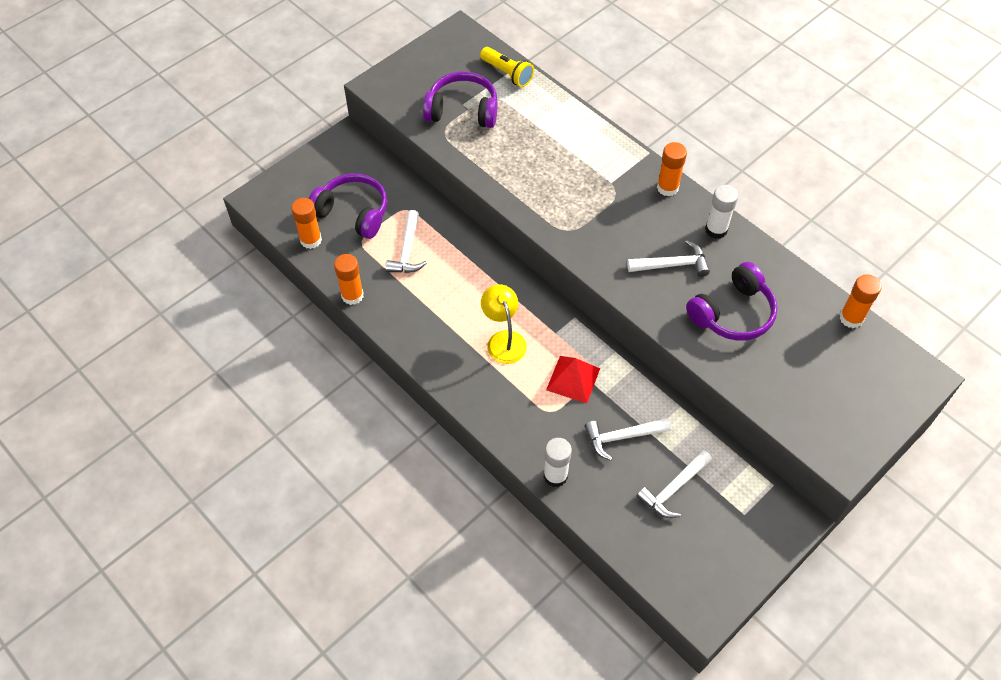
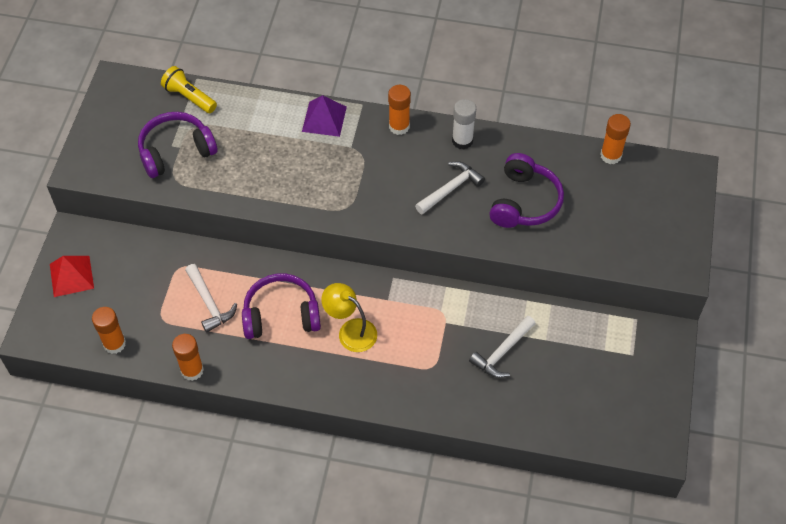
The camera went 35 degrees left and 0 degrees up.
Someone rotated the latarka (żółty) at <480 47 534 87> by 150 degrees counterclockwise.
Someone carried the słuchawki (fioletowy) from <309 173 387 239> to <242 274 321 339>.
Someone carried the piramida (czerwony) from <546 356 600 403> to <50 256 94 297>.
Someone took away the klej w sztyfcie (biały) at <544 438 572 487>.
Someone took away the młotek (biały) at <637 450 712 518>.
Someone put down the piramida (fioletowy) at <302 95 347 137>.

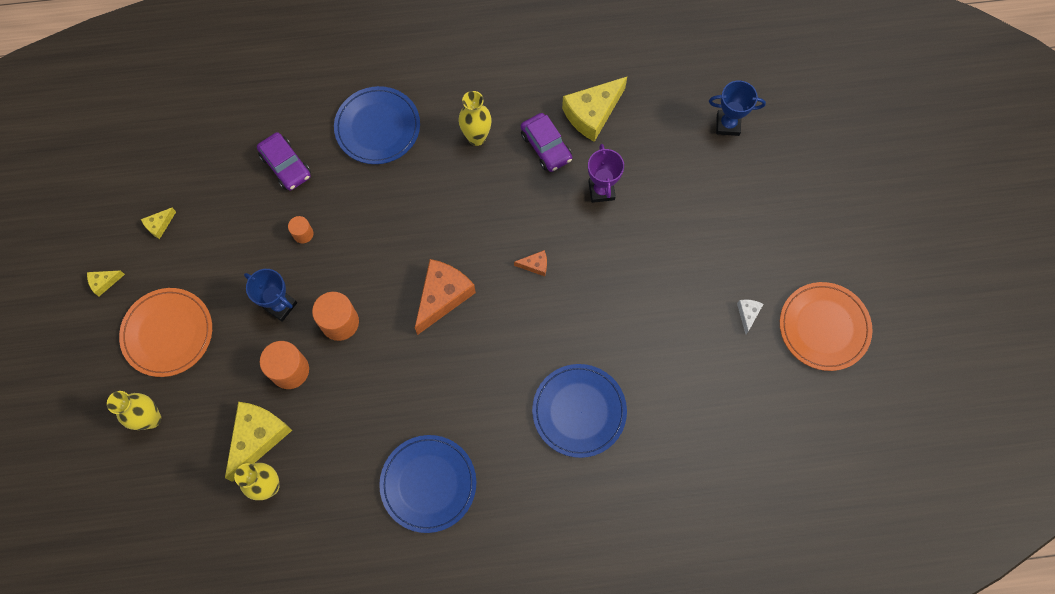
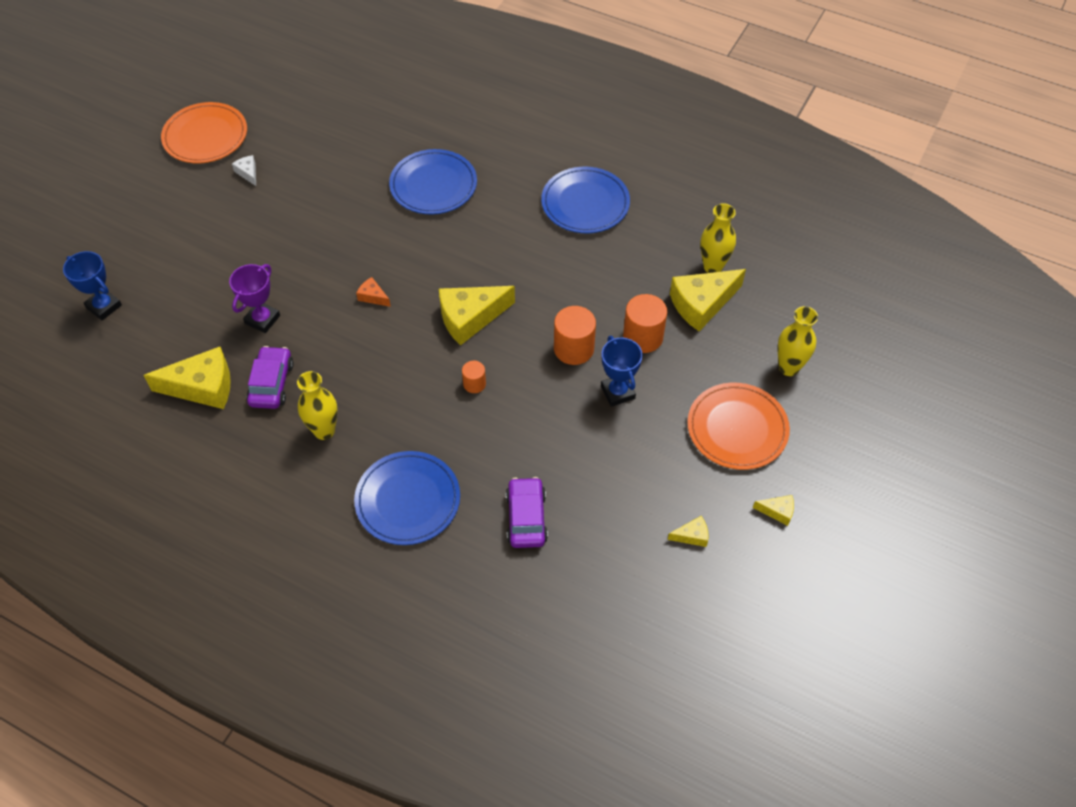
The camera went 145 degrees left and 15 degrees down.
Someone carried the walec (pomarańczowy) from <288 216 313 244> to <462 361 486 393>.
Someone repainted the ser (pomarańczowy) at <415 259 476 335>, which became the ser (żółty) at <439 286 515 345>.
Someone rotated the ser (biały) at <737 300 763 334> by 105 degrees clockwise.

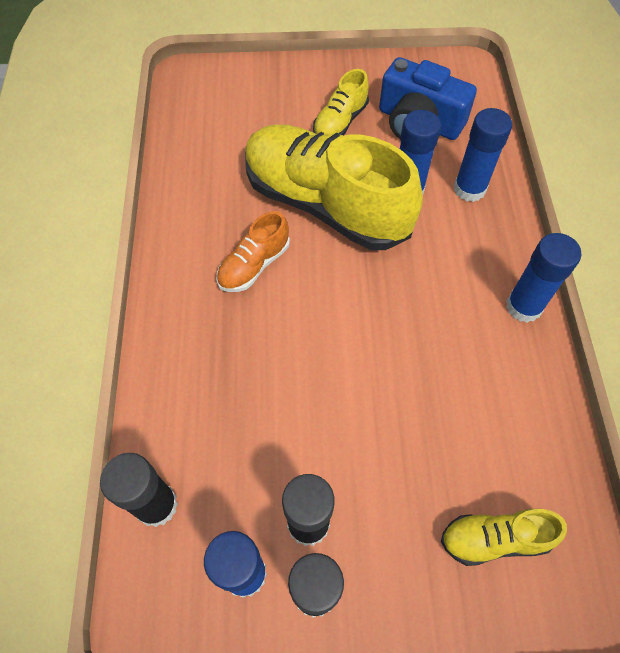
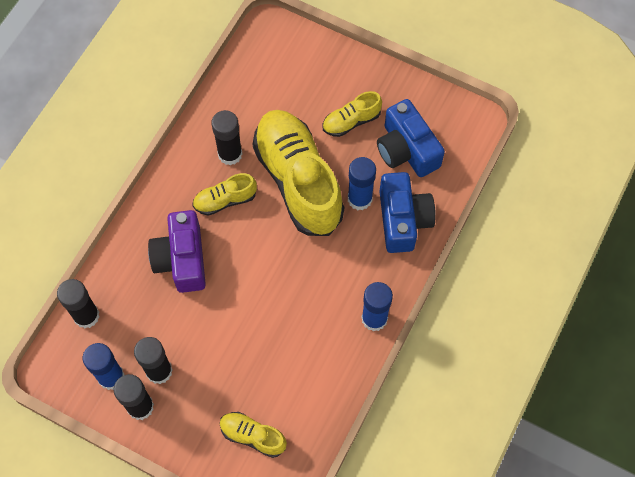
The camera went 30 degrees right and 5 degrees up.
Someone swapped the klej w sztyfcie (niebieski) at <454 108 512 202> for the aparat fotograficzny (niebieski) at <379 172 436 253>.
Someone repainted the but (pomarańczowy) at <217 211 290 292>, which became the but (żółty) at <192 173 257 216>.
Someone put down the klej w sztyfcie (czarny) at <212 110 242 165>.
Someone put down the aparat fotograficzny (fioletowy) at <148 210 206 293>.

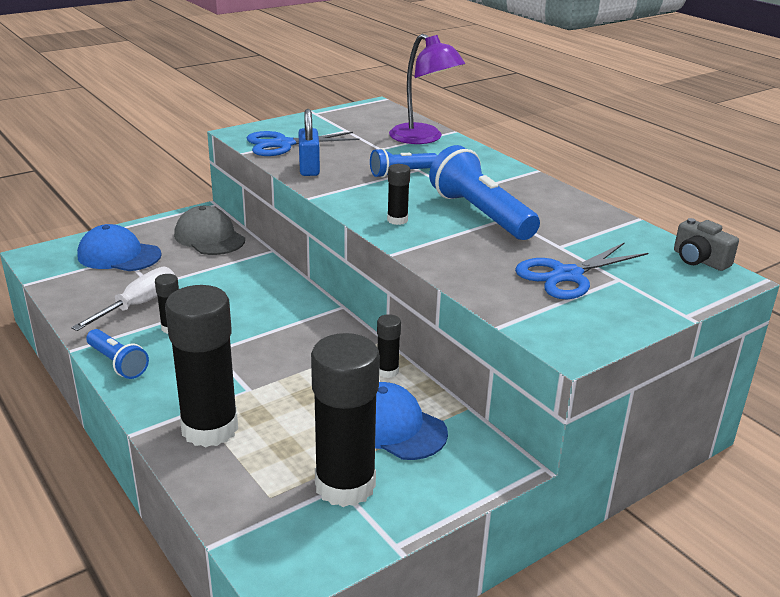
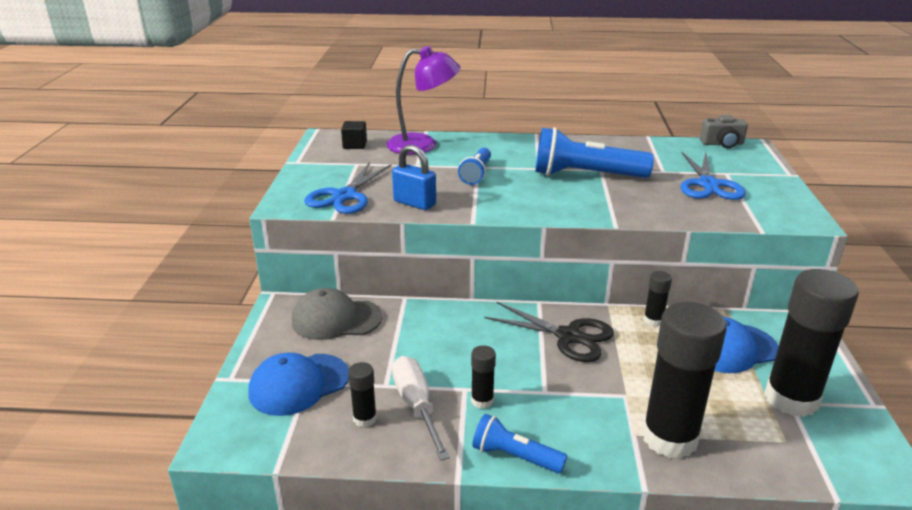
The camera went 50 degrees left and 0 degrees up.
Someone carried the klej w sztyfcie (czarny) from <387 164 410 225> to <348 362 377 427>.
Someone rotated the latarka (niebieski) at <86 329 149 379> by 150 degrees counterclockwise.
Someone put down the sześcian (czarny) at <341 121 367 149>.
Someone put down the nożyczki (czarny) at <484 302 614 362>.

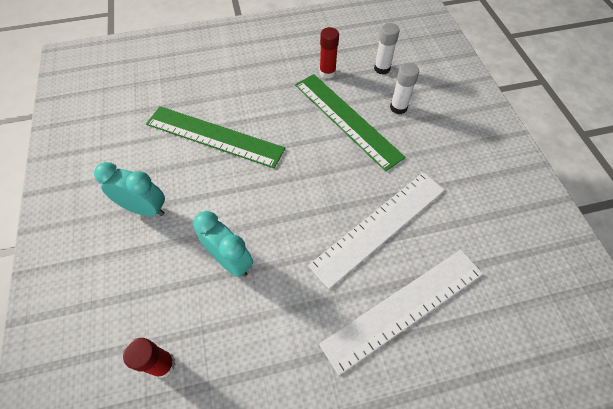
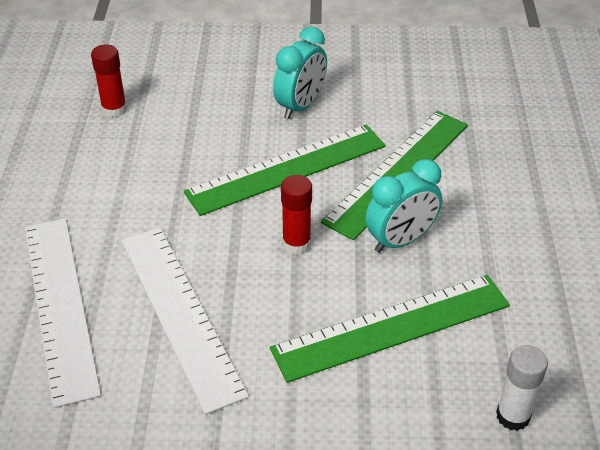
The camera went 105 degrees right and 15 degrees down.
Someone carried the klej w sztyfcie (czerwony) from <319 27 339 79> to <281 175 312 254>.
Someone took away the klej w sztyfcie (biały) at <390 63 419 114>.
Someone carried the budzik (turkusowy) from <194 211 253 277> to <365 159 442 253>.
Someone put down the linijka (zielony) at <184 125 386 216>.

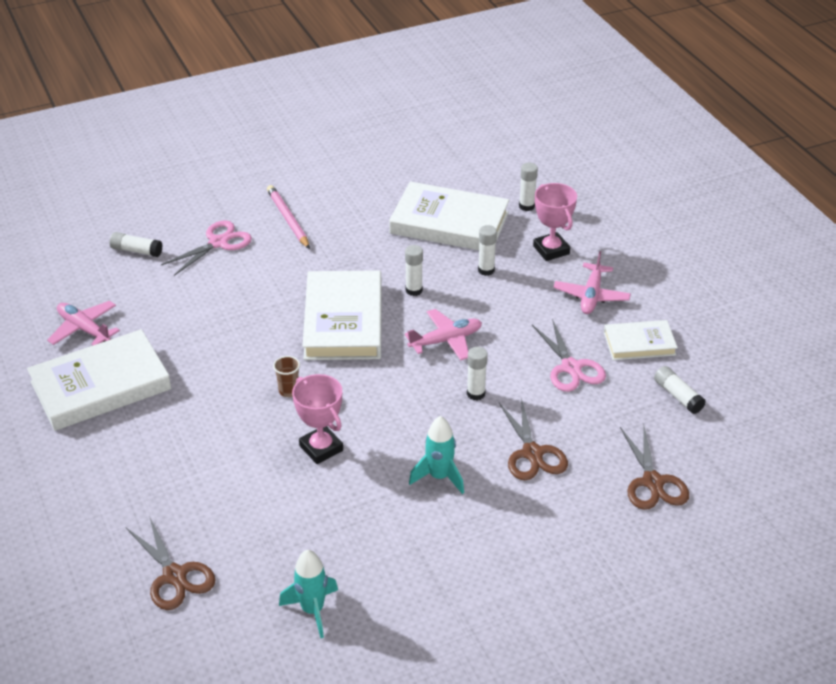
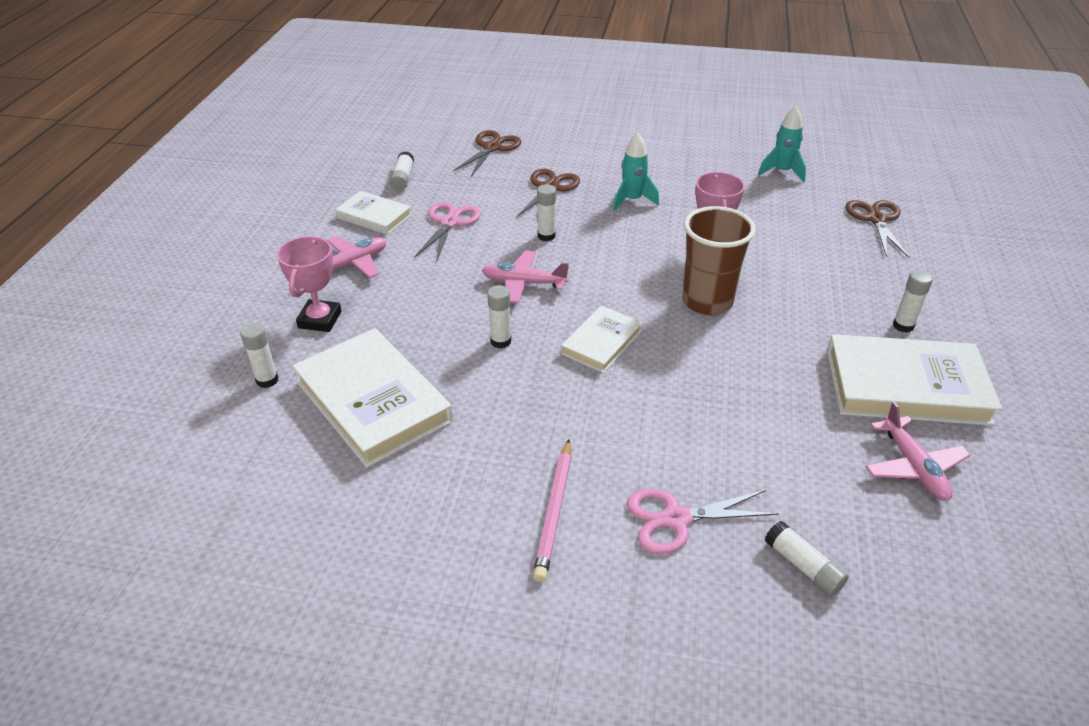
The camera went 145 degrees left and 0 degrees up.
Someone carried the klej w sztyfcie (biały) from <478 225 497 276> to <893 270 933 333>.
Someone scaled the książka (biały) at <302 270 382 360> by 0.55.
Someone scaled the szklanka (brązowy) at <273 356 300 397> by 2.34.

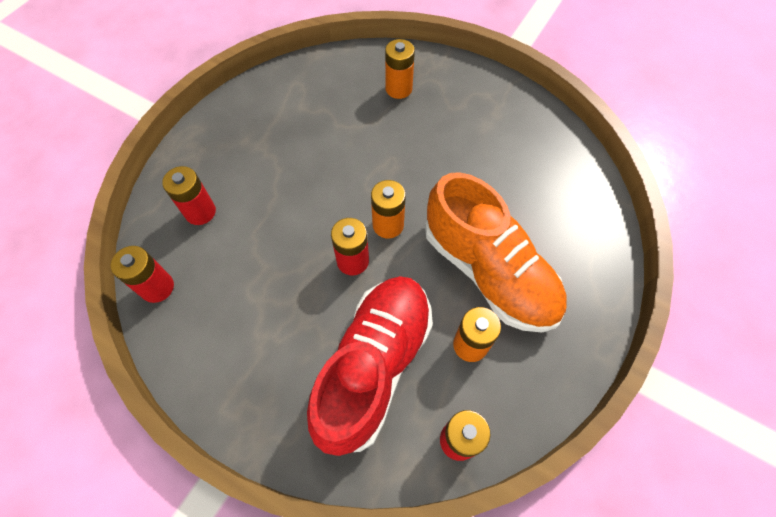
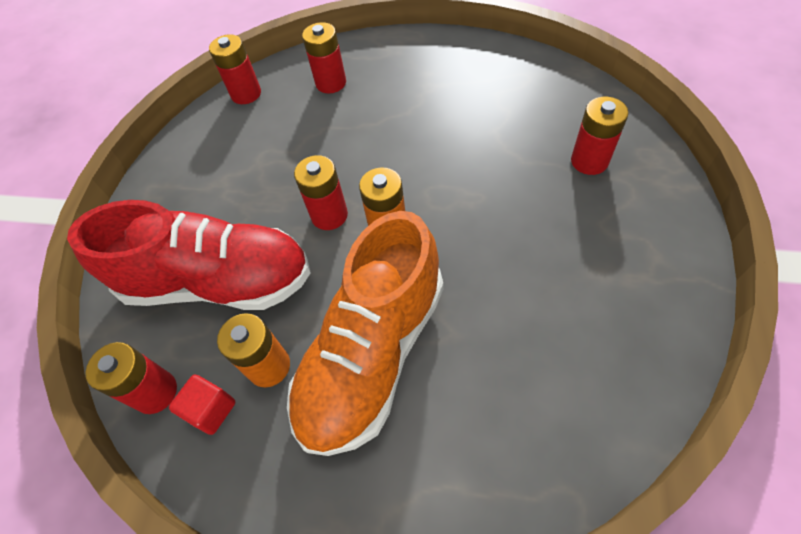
The camera went 75 degrees right and 5 degrees down.
Someone repainted the bateria (pomarańczowy) at <385 39 415 99>, which became the bateria (czerwony) at <571 97 629 175>.
Someone put down the sześcian (czerwony) at <169 374 235 435>.

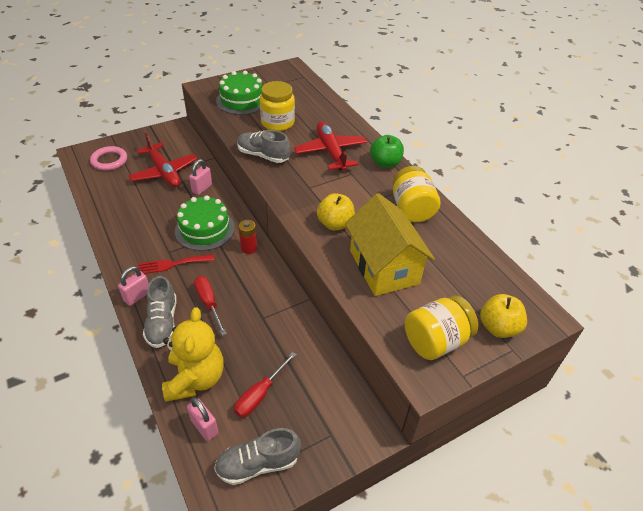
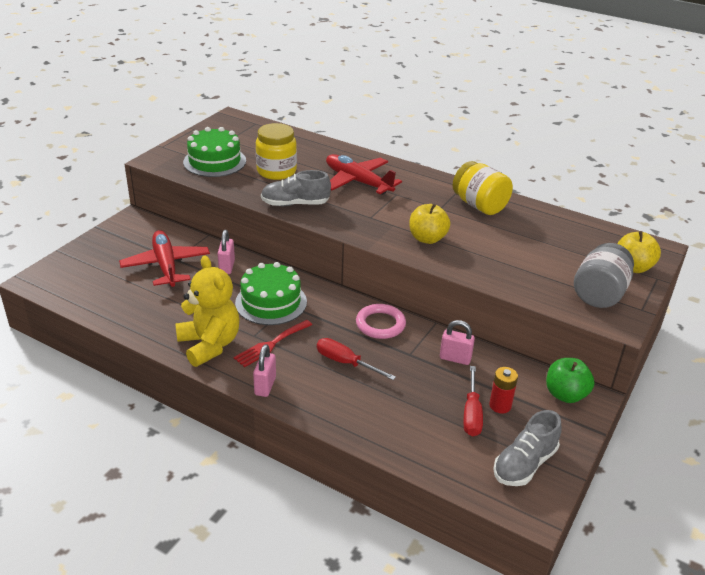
The camera went 30 degrees left and 10 degrees down.
Someone rotated the samolot (czerwony) at <128 133 198 187> by 135 degrees counterclockwise.
Someone carried the jabłko (zielony) from <370 135 404 168> to <546 358 595 403>.
Someone carried the pierścień (różowy) from <90 146 127 171> to <356 304 406 339>.
Someone took away the domek (żółty) at <345 193 435 296>.
Someone carried the bateria (czerwony) from <238 220 257 254> to <489 367 518 413>.
Someone took away the but (szary) at <143 276 177 348>.
Someone repainted the słoik (żółty) at <405 296 478 360>, which became the słoik (szary) at <574 243 634 308>.
Someone carried the miś (żółty) from <162 307 224 402> to <175 255 239 367>.
Someone carried the kłódka (różowy) from <187 397 218 441> to <440 320 475 365>.

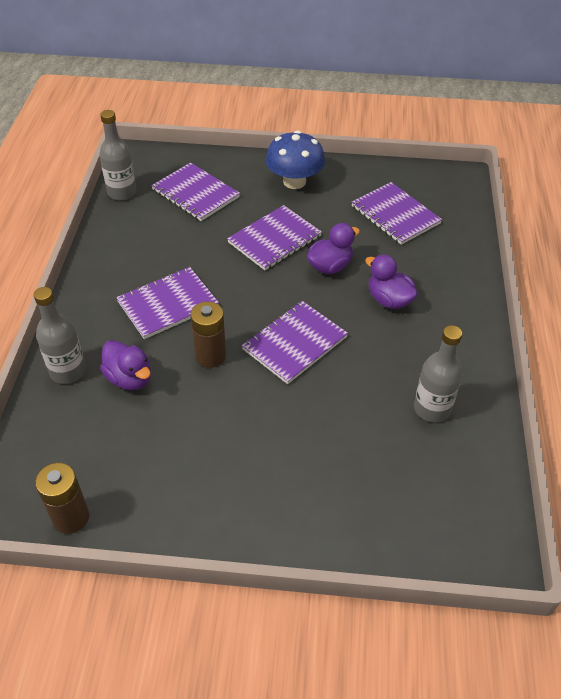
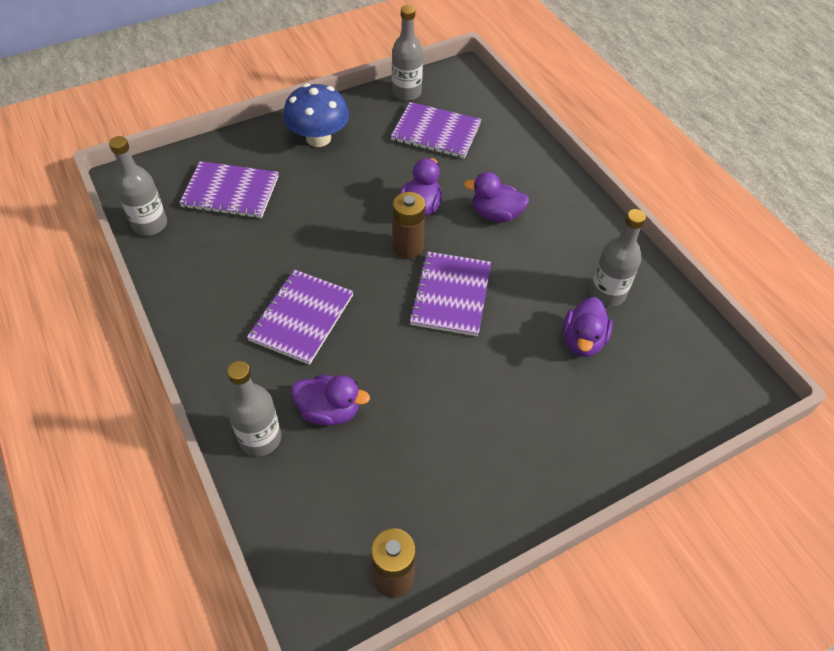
The camera went 35 degrees left and 5 degrees up.
Someone took away the zeszyt (fioletowy) at <227 205 322 270>.
Someone carried the bateria (brązowy) from <190 302 226 368> to <393 192 426 259>.
Someone put down the butelka (szary) at <392 5 423 101>.
Someone put down the kaczka (fioletowy) at <563 297 613 357>.

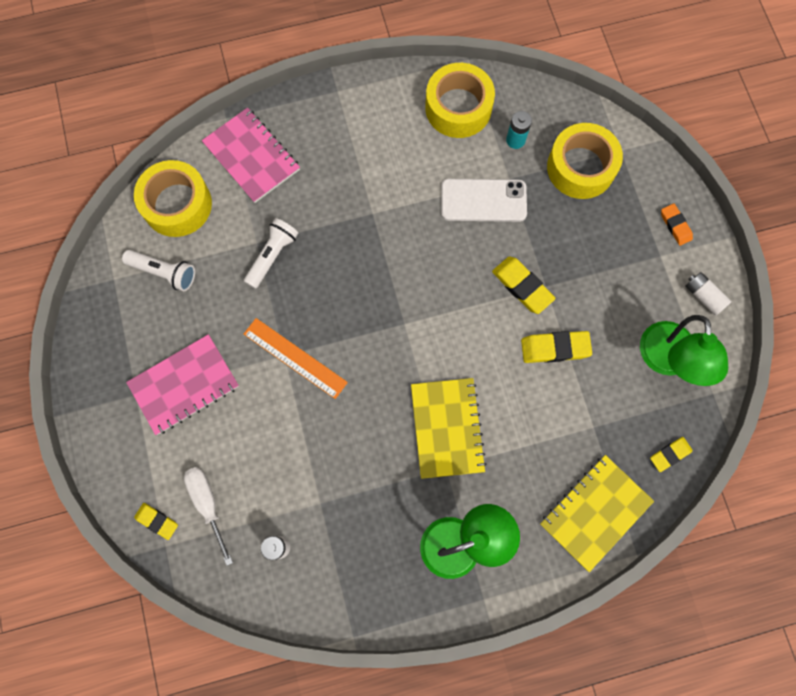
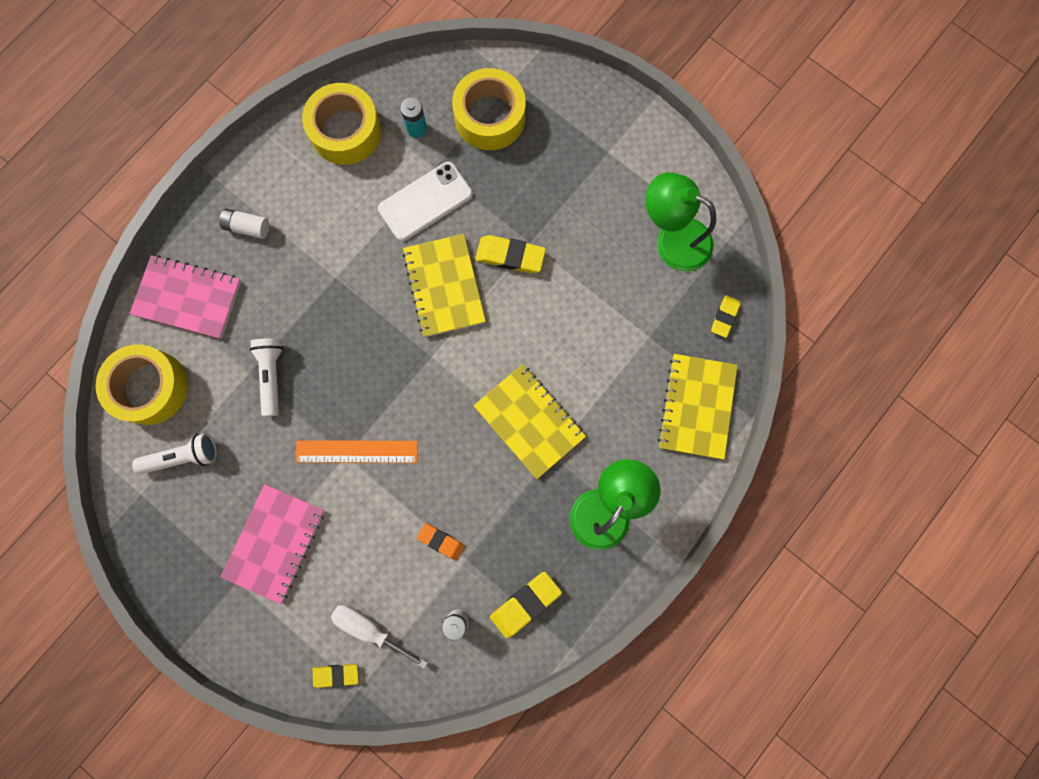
The camera went 35 degrees left and 5 degrees up.
Someone carried the gumka do mazania (pomarańczowy) from <661 203 693 246> to <417 523 465 560>.
Someone carried the bateria (biały) from <685 272 732 316> to <219 209 269 239>.
Someone rotated the lampka (zielony) at <640 315 728 386> by 150 degrees clockwise.
Someone carried the gumka do mazania (żółty) from <521 331 592 363> to <490 572 562 638>.
Someone put down the zeszyt (żółty) at <403 234 486 337>.

